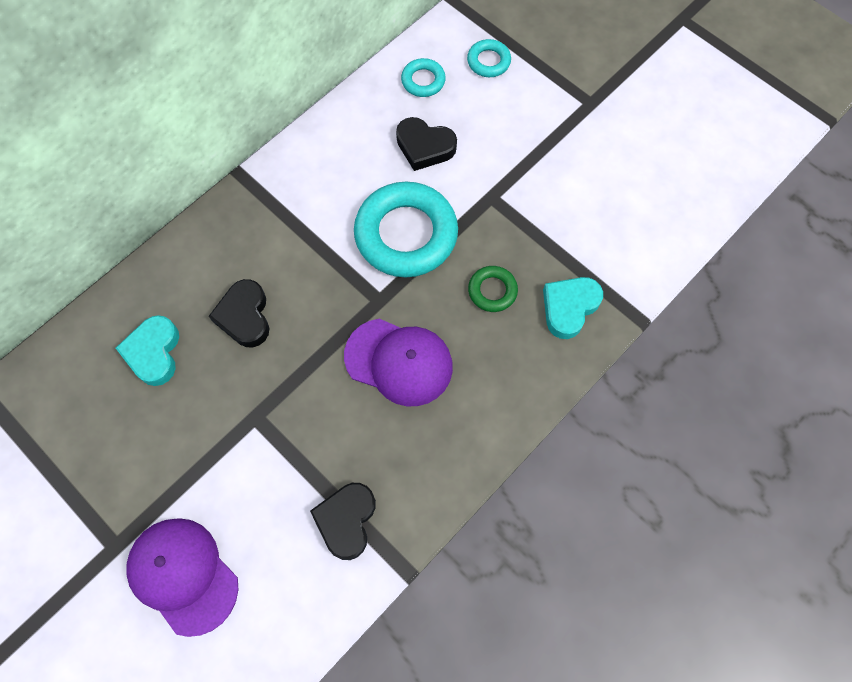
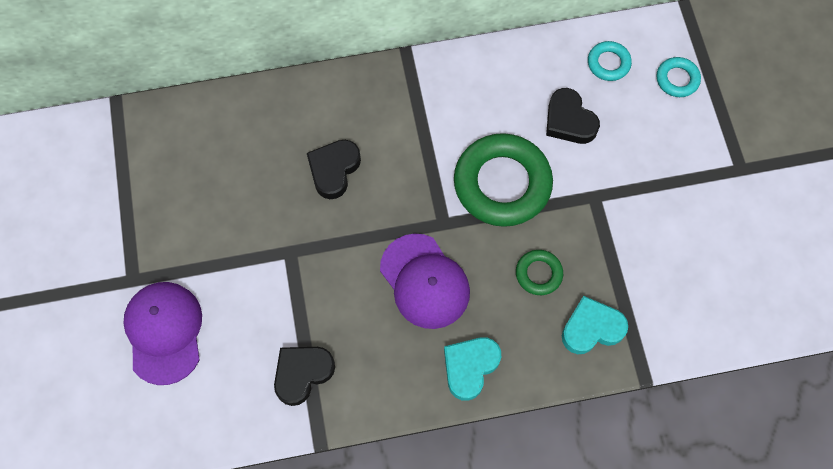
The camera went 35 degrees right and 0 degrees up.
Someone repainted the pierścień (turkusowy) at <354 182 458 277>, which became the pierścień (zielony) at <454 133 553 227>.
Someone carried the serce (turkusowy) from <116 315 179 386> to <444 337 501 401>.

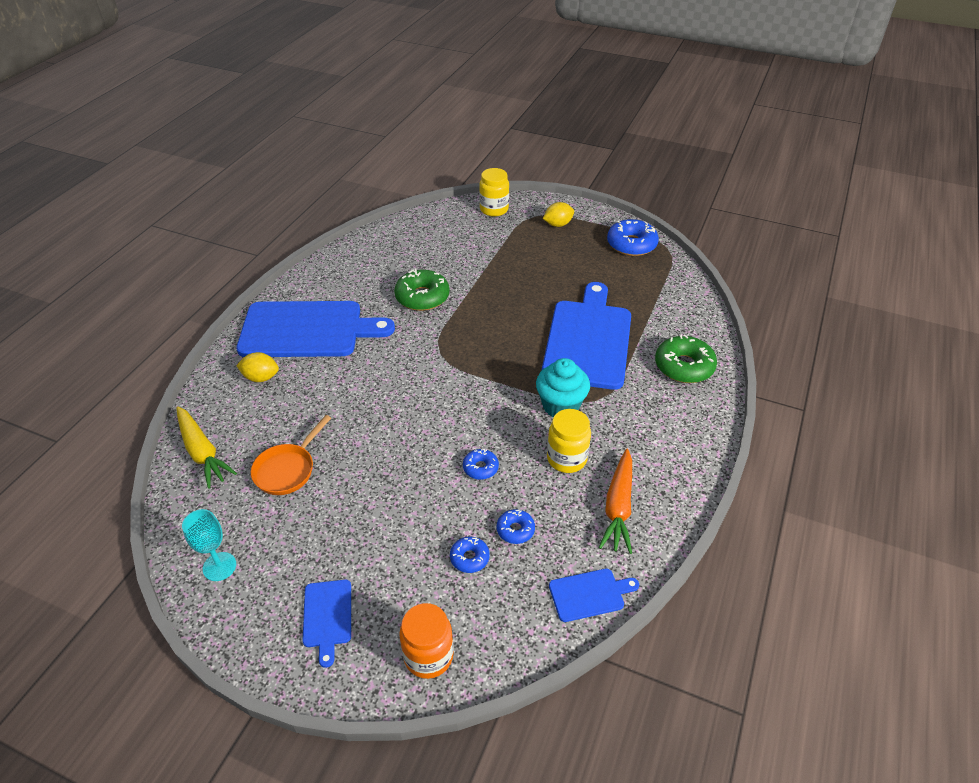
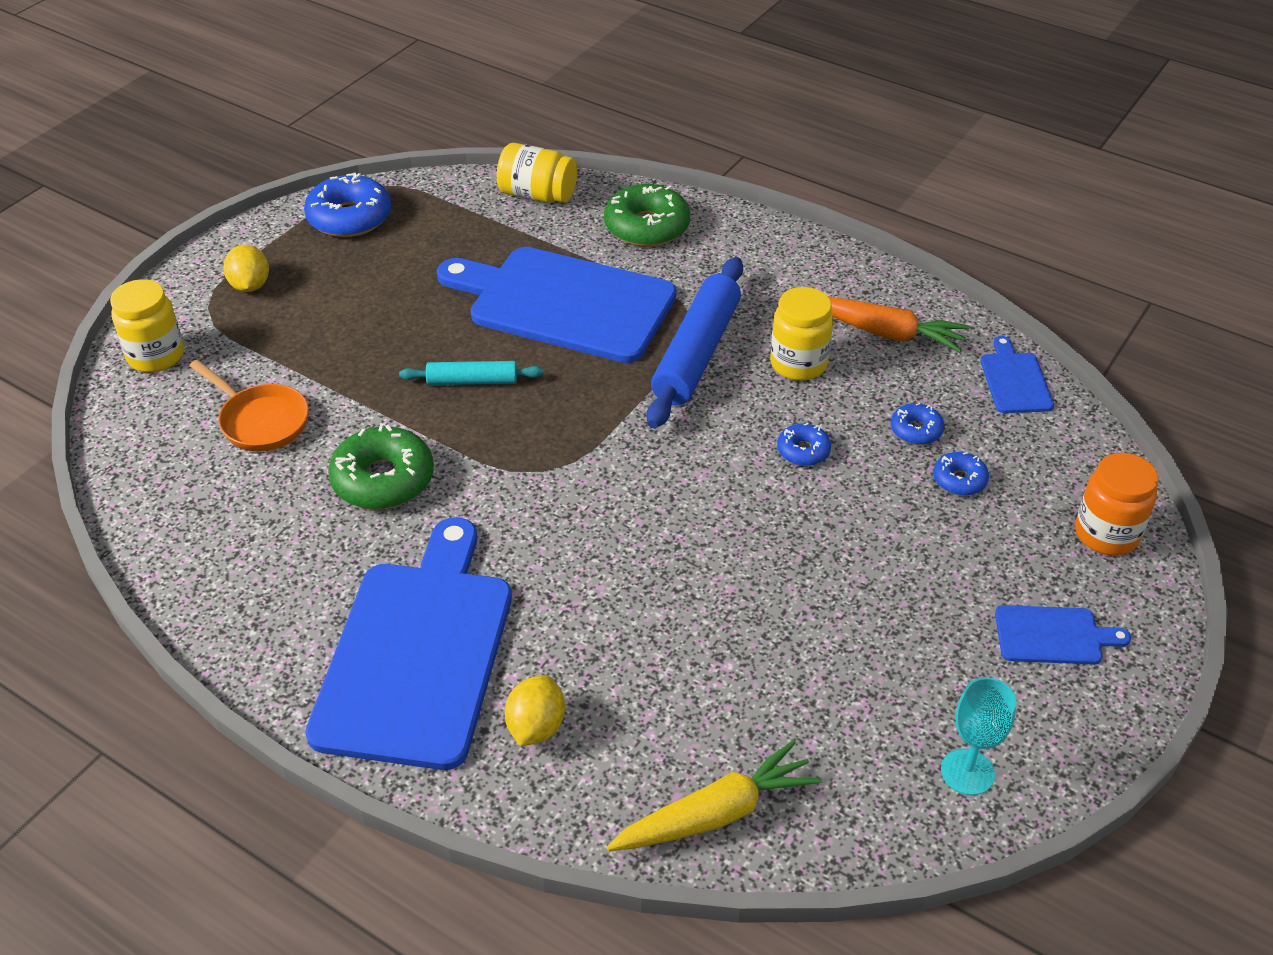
The camera went 80 degrees left and 0 degrees up.
Someone swapped the muffinka (turkusowy) at <536 358 590 417> for the wałek do ciasta (niebieski) at <646 257 743 428>.
Someone carried the patelnia (pomarańczowy) from <251 415 331 495> to <189 360 309 452>.
Someone put down the słoik (żółty) at <497 143 577 203>.
Someone put down the wałek do ciasta (turkusowy) at <399 361 544 385>.

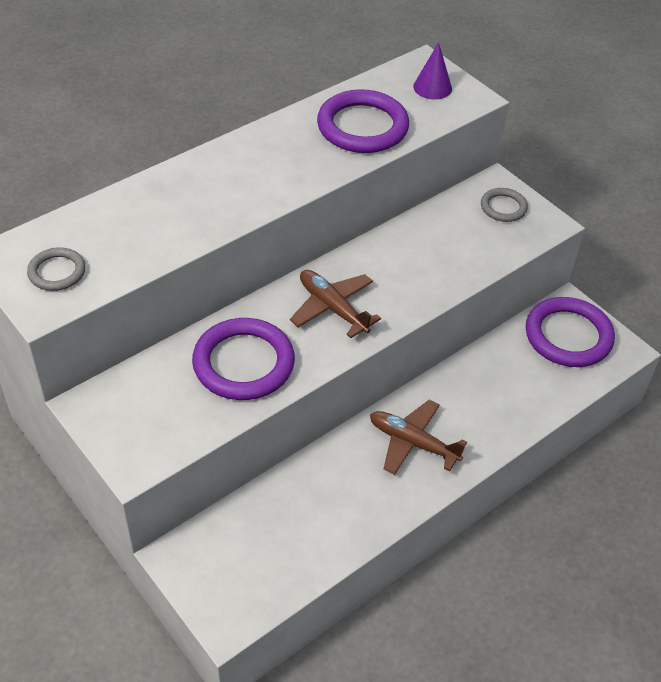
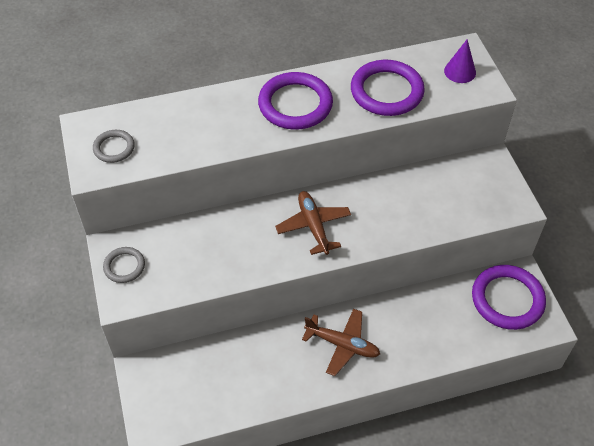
The camera went 25 degrees right and 5 degrees up.
Someone carried the pierścień (szary) from <481 188 528 222> to <103 247 145 283>.
Someone carried the pierścień (fioletowy) from <192 318 295 400> to <258 72 333 130>.
Someone rotated the samolot (brązowy) at <370 400 467 475> by 150 degrees clockwise.

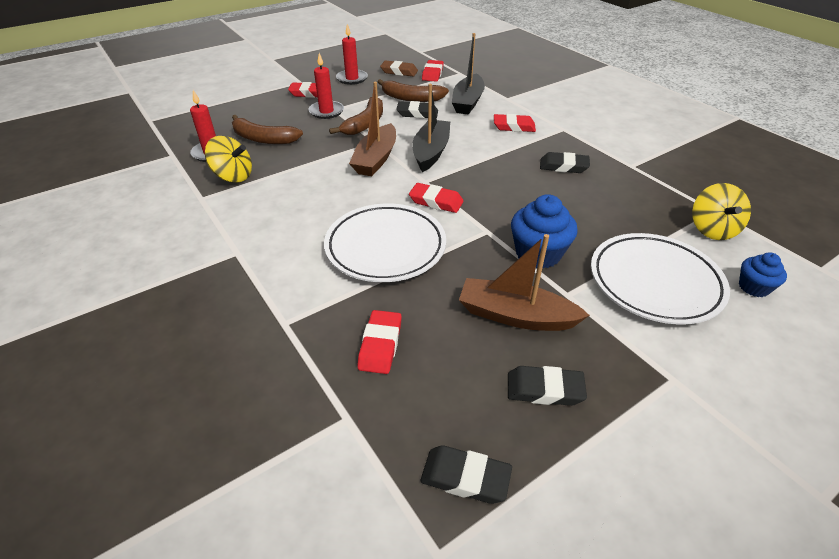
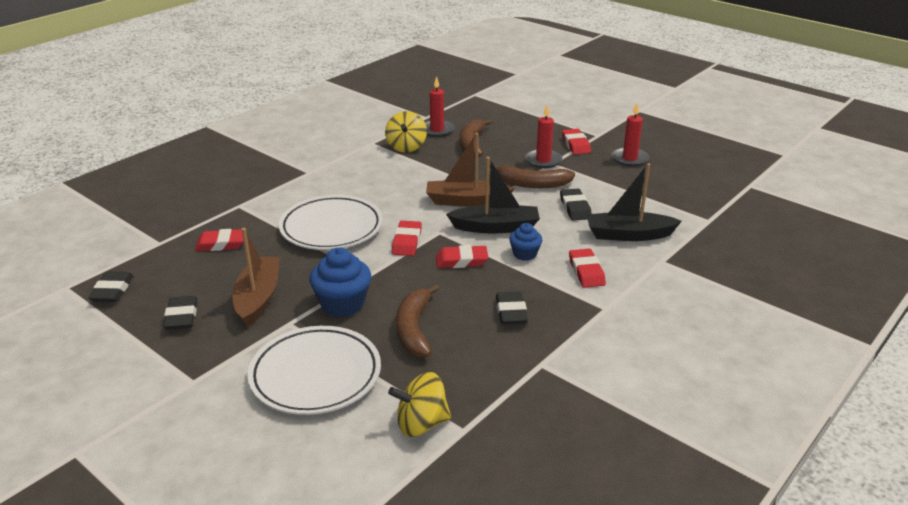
The camera went 75 degrees right and 10 degrees down.
Someone took away the gumka do mazania (brązowy) at <380 60 418 76>.
Someone carried the gumka do mazania (czerwony) from <422 60 444 82> to <436 245 488 268>.
Someone carried the banan (brązowy) from <377 79 449 102> to <396 284 439 357>.
Someone carried the muffinka (niebieski) from <739 252 787 297> to <509 223 543 261>.

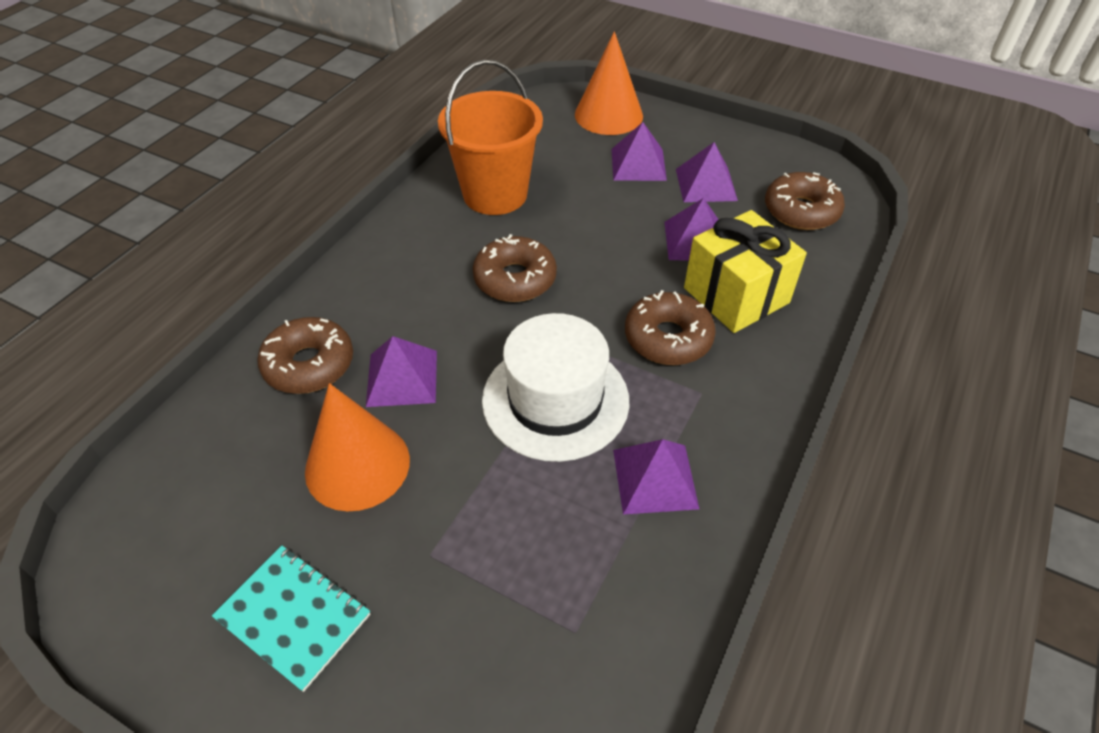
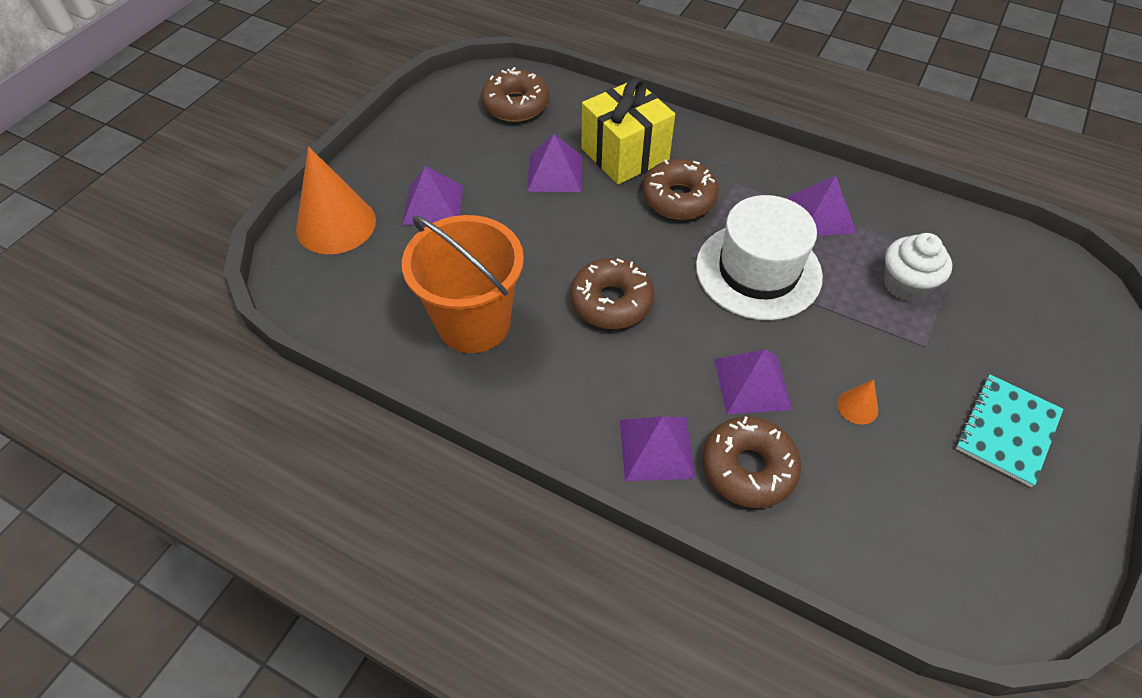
The camera went 90 degrees left and 5 degrees up.
Someone carried the piramida (fioletowy) from <676 142 738 202> to <620 416 695 481>.
Someone scaled the stożek (pomarańczowy) at <305 383 410 511> by 0.43.
Someone put down the muffinka (biały) at <884 233 952 301>.

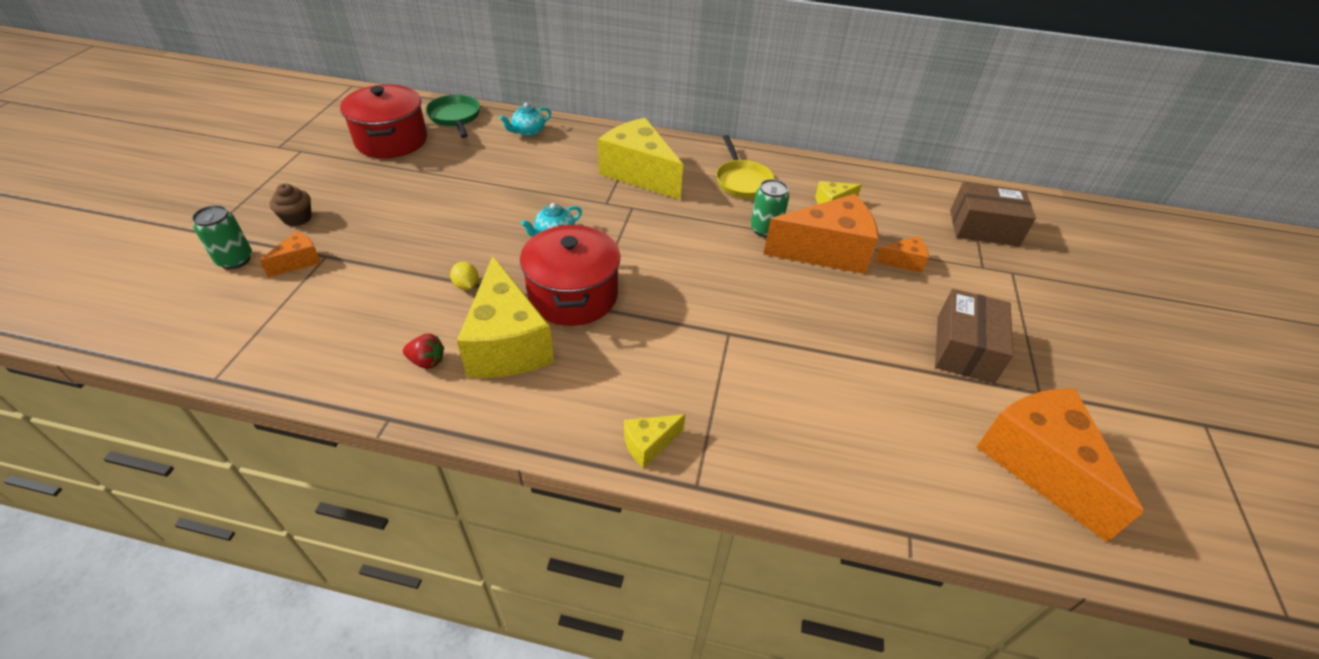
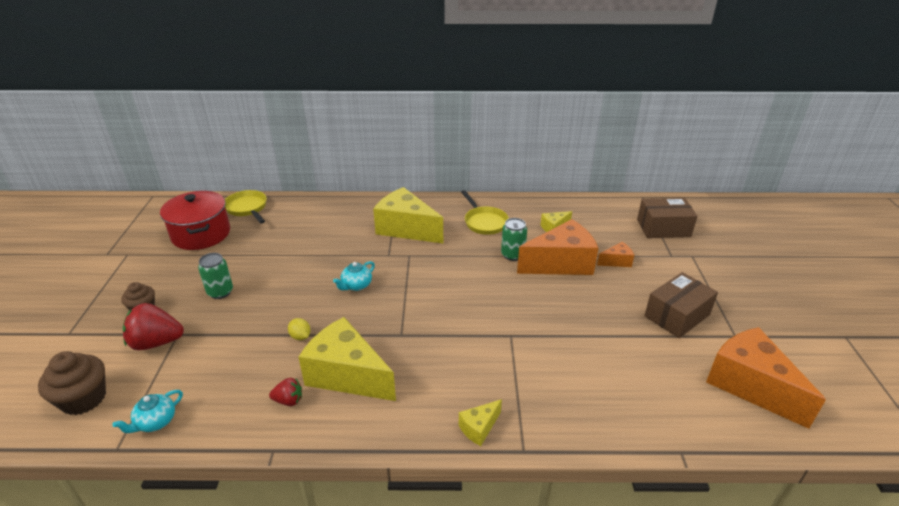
The camera went 10 degrees left and 10 degrees down.
Someone repainted the patelnia (zielony) at <426 95 480 138>, which became the patelnia (żółty) at <225 190 267 223>.
Someone carried the imbryk (turkusowy) from <500 102 551 137> to <112 390 183 433>.
Someone carried the puszka (zielony) from <192 205 252 269> to <198 253 233 299>.
Someone took away the garnek (czerwony) at <520 224 620 326>.
Someone swapped the ser (pomarańczowy) at <259 231 321 277> for the truskawka (czerwony) at <123 303 184 350>.
Someone rotated the ser (żółty) at <457 256 554 378> by 150 degrees clockwise.
Someone rotated the pudełko (brązowy) at <935 289 1013 383> by 45 degrees clockwise.
Someone put down the muffinka (brązowy) at <38 351 106 415>.

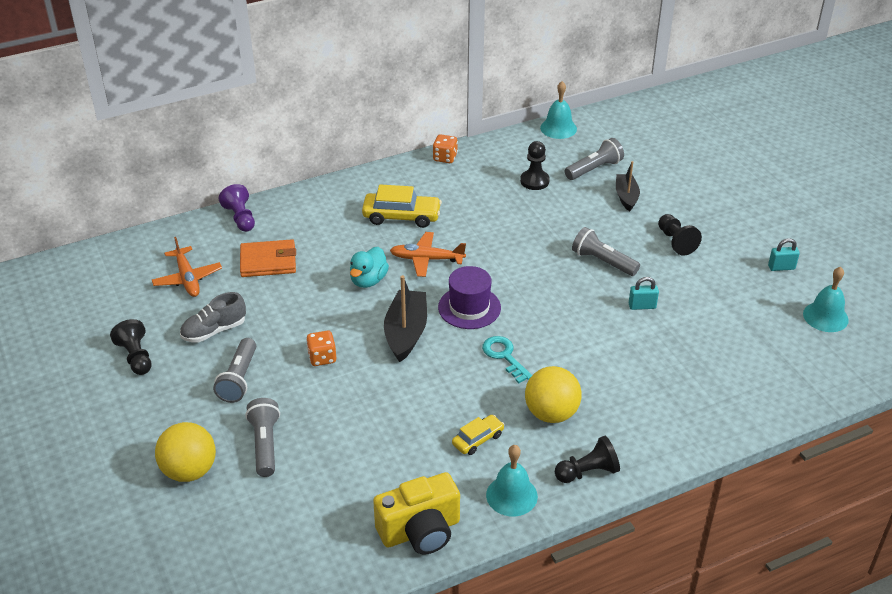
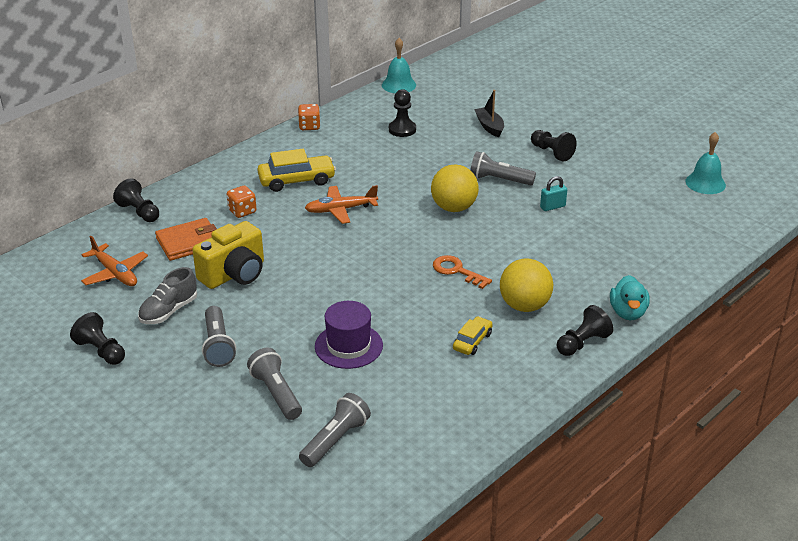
The camera went 20 degrees left and 5 degrees down.
Someone carried the latarka (szary) from <565 138 624 180> to <299 393 371 467>.
Someone repainted the pionek (fioletowy) at <219 184 255 232>, which became the pionek (czarny) at <113 178 159 222>.
Someone took away the kłódka (turkusowy) at <768 238 800 271>.
Someone carried the kaczka (turkusowy) from <350 247 389 288> to <610 275 650 320>.
Someone carried the kapelusz (fioletowy) from <438 266 501 329> to <315 301 383 369>.
Someone took away the łódka (czarny) at <384 275 427 362>.
Someone carried the kostka do gry (pomarańczowy) from <306 331 336 366> to <227 186 256 218>.
Someone repainted the klucz (turkusowy) at <482 336 532 383>, which became the klucz (pomarańczowy) at <433 255 492 289>.
Someone carried the piłka (żółty) from <155 422 216 482> to <431 165 479 212>.
Someone took away the dzwonek (turkusowy) at <486 445 538 516>.
Someone carried the aparat fotograficzny (żółty) from <373 472 460 555> to <193 221 264 289>.

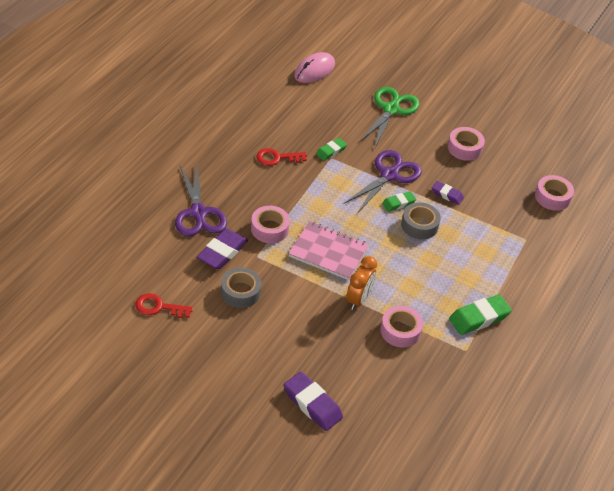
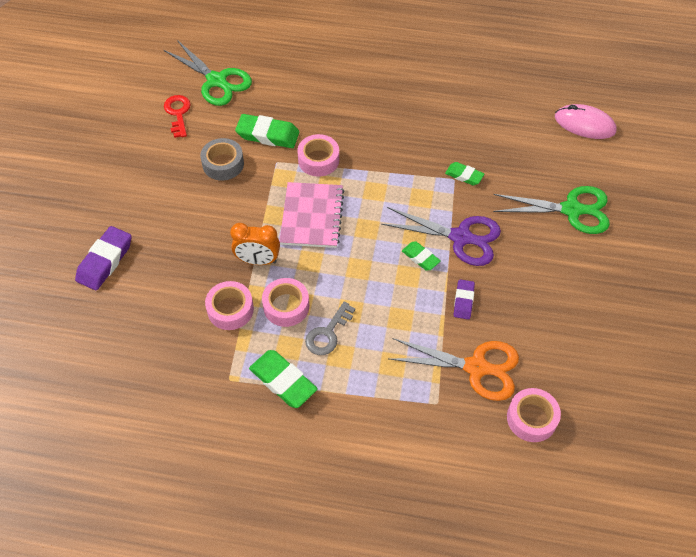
The camera went 75 degrees right and 10 degrees up.
Someone carried the taśma klejąca (różowy) from <448 127 485 161> to <262 278 309 327>.
Someone took away the klucz (czerwony) at <257 148 307 166>.
Someone took away the nożyczki (fioletowy) at <175 165 227 236>.
Someone took away the taśma klejąca (szary) at <401 202 441 239>.
Someone repainted the gumka do mazania (fioletowy) at <197 228 248 269>, which became the gumka do mazania (zielony) at <235 114 299 148>.
Someone put down the nożyczki (zielony) at <164 40 252 106>.
Someone put down the klucz (szary) at <305 302 355 355>.
Someone put down the nożyczki (pomarańczowy) at <389 338 519 401>.

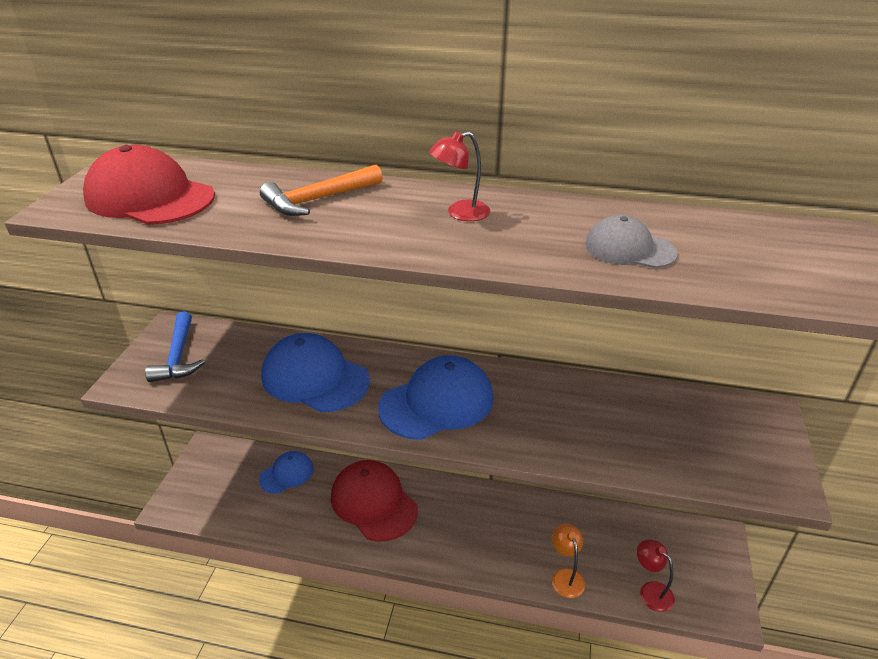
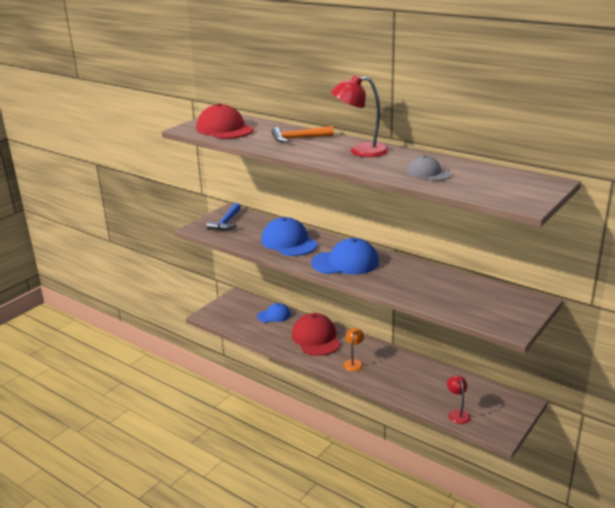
The camera went 25 degrees right and 10 degrees down.
Someone scaled the lampka (czerwony) at <429 131 490 221> by 1.73.
Someone carried the lampka (pomarańczowy) from <552 524 585 598> to <343 328 364 371>.

